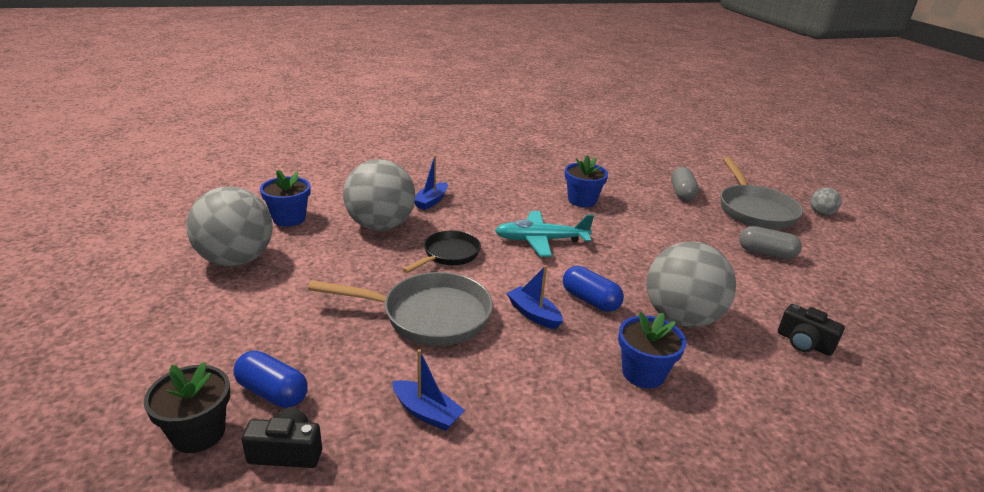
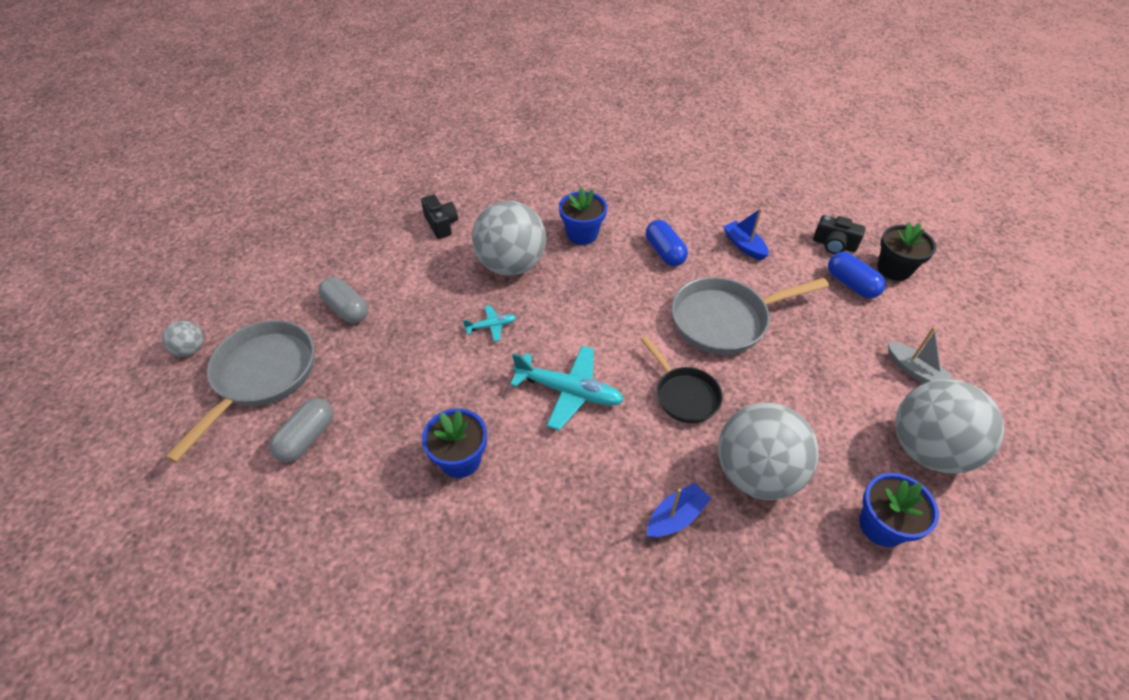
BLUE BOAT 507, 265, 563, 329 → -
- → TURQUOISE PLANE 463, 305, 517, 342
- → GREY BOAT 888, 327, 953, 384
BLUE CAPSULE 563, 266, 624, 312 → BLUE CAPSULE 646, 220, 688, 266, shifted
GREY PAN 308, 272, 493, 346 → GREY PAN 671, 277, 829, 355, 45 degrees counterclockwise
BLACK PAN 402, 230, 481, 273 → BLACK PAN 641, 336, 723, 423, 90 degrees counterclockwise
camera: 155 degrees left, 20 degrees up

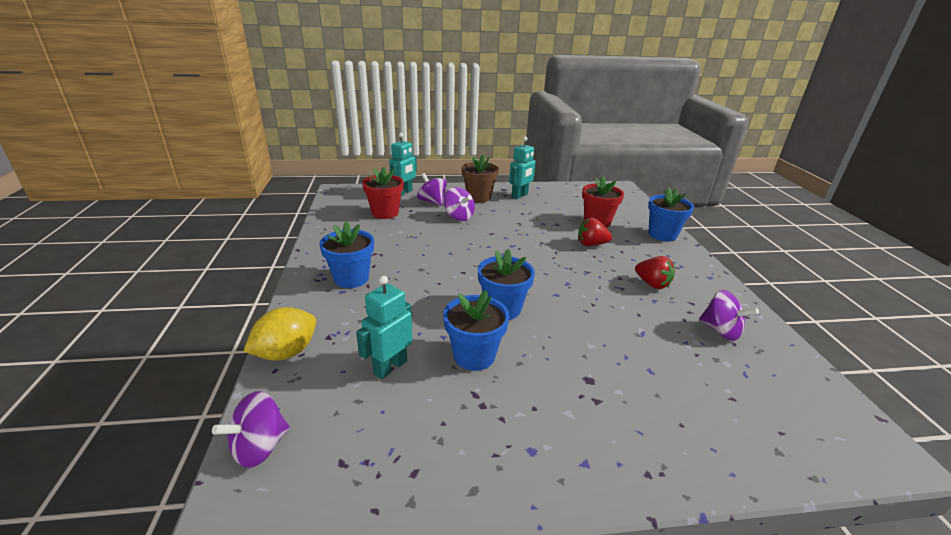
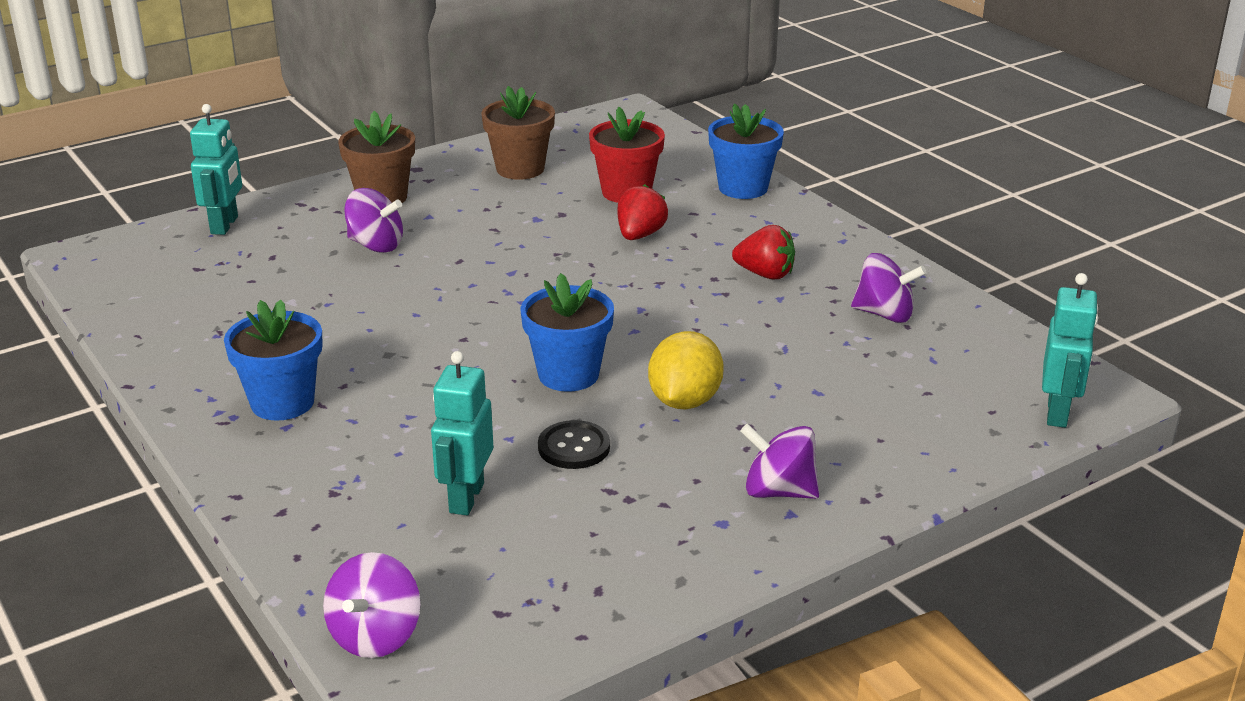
RED FLOWER POT 362, 167, 404, 219 → -
- → BROWN FLOWER POT 481, 86, 555, 180
YELLOW LEMON 244, 307, 316, 361 → YELLOW LEMON 648, 331, 724, 409, shifted
PURPLE SPINNING TOP 417, 173, 447, 206 → PURPLE SPINNING TOP 740, 424, 819, 499, shifted
TURQUOISE ROBOT 509, 137, 536, 199 → TURQUOISE ROBOT 1042, 273, 1098, 428, shifted
BLUE FLOWER POT 443, 290, 509, 371 → BLACK BUTTON 538, 420, 610, 469
RED STRAWBERRY 578, 218, 612, 246 → RED STRAWBERRY 617, 184, 668, 240, 135 degrees clockwise
camera: 25 degrees left, 0 degrees up

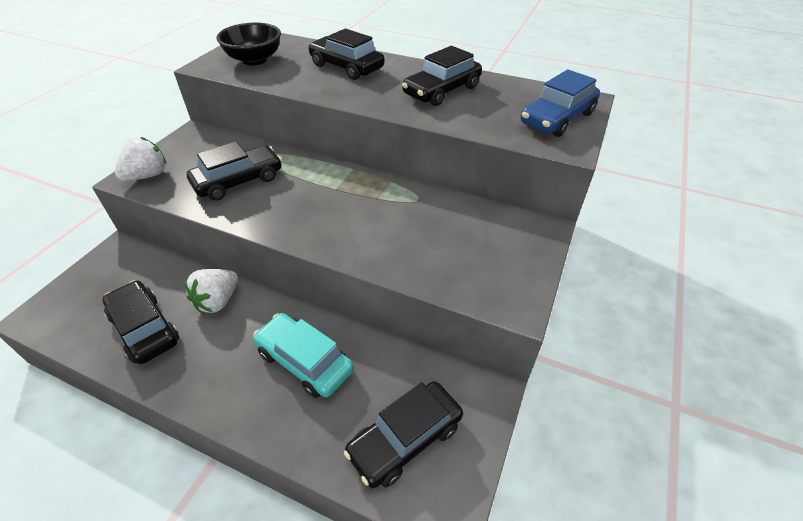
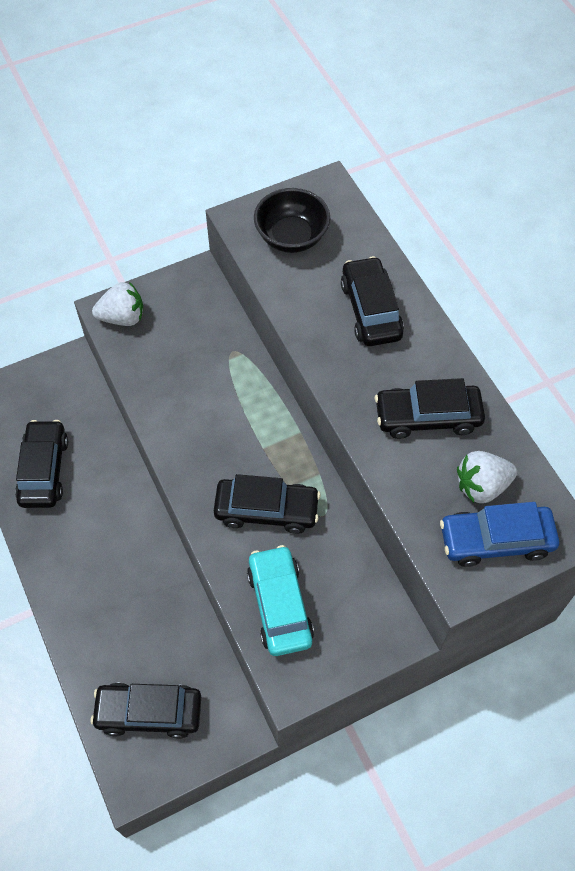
WHITE STRAWBERRY 185, 269, 238, 313 → WHITE STRAWBERRY 457, 451, 517, 503, shifted
BLACK CAR 187, 141, 282, 201 → BLACK CAR 214, 474, 321, 534, shifted
TURQUOISE CAR 253, 313, 354, 398 → TURQUOISE CAR 247, 545, 314, 656, shifted
camera: 40 degrees right, 15 degrees up

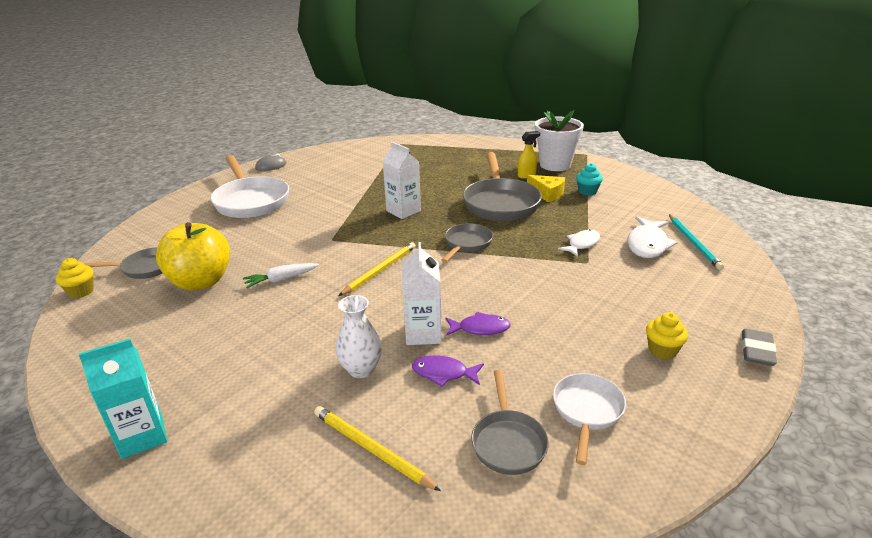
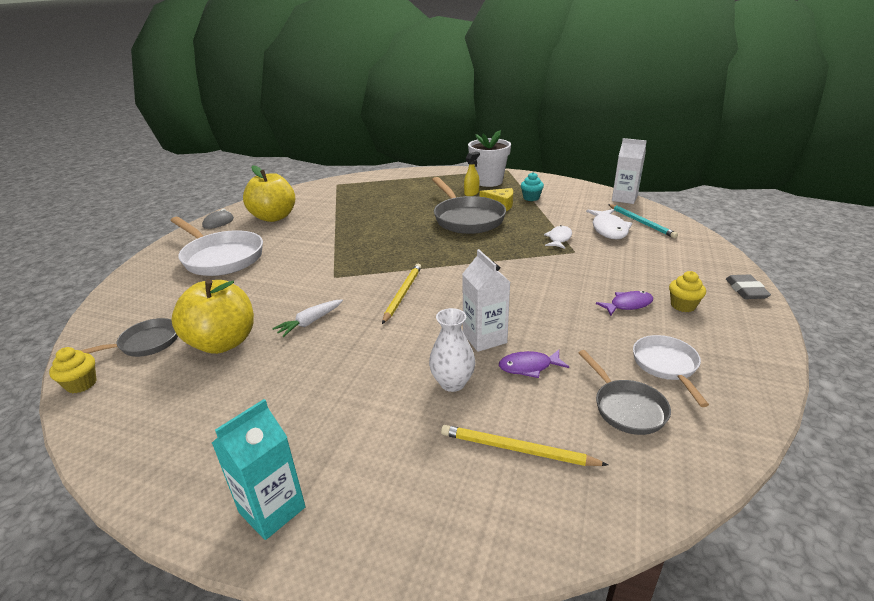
GREY PAN 441, 223, 493, 262 → -
- → YELLOW APPLE 243, 165, 295, 222
WHITE CARTON 383, 142, 421, 219 → WHITE CARTON 612, 138, 647, 204, shifted
PURPLE FISH 446, 312, 511, 336 → PURPLE FISH 596, 291, 653, 316, shifted
camera: 20 degrees left, 0 degrees up

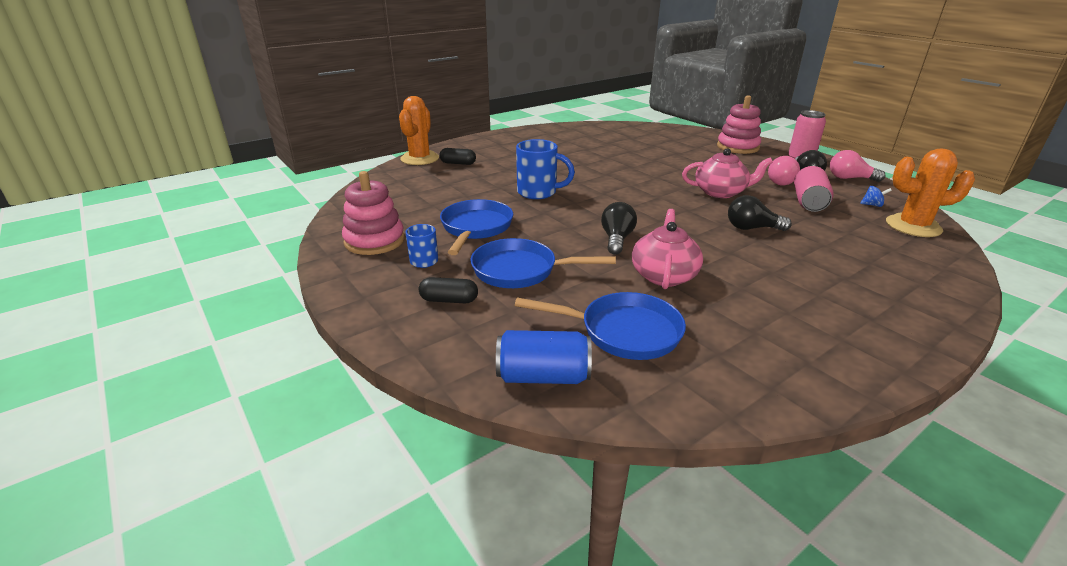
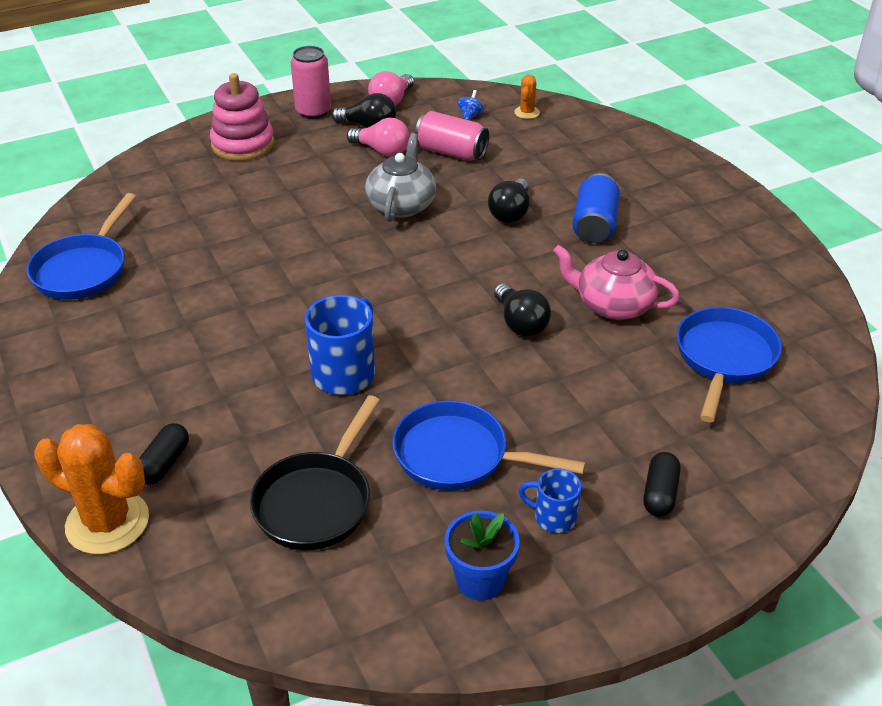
- → BLACK PAN 250, 395, 380, 550
BLUE PAN 470, 238, 616, 288 → BLUE PAN 27, 193, 136, 300, shifted
BLUE CAN 496, 330, 592, 384 → BLUE CAN 572, 173, 620, 243, shifted
PINK STACKING TOY 342, 171, 405, 255 → BLUE FLOWER POT 444, 511, 520, 601
PINK TEAPOT 682, 148, 773, 198 → GREY TEAPOT 365, 133, 436, 222
BLACK LIGHT BULB 601, 202, 637, 255 → BLACK LIGHT BULB 494, 283, 551, 337, 135 degrees counterclockwise
ORANGE CACTUS 886, 148, 975, 237 → ORANGE CACTUS 514, 75, 540, 119, x0.48
camera: 80 degrees left, 10 degrees up

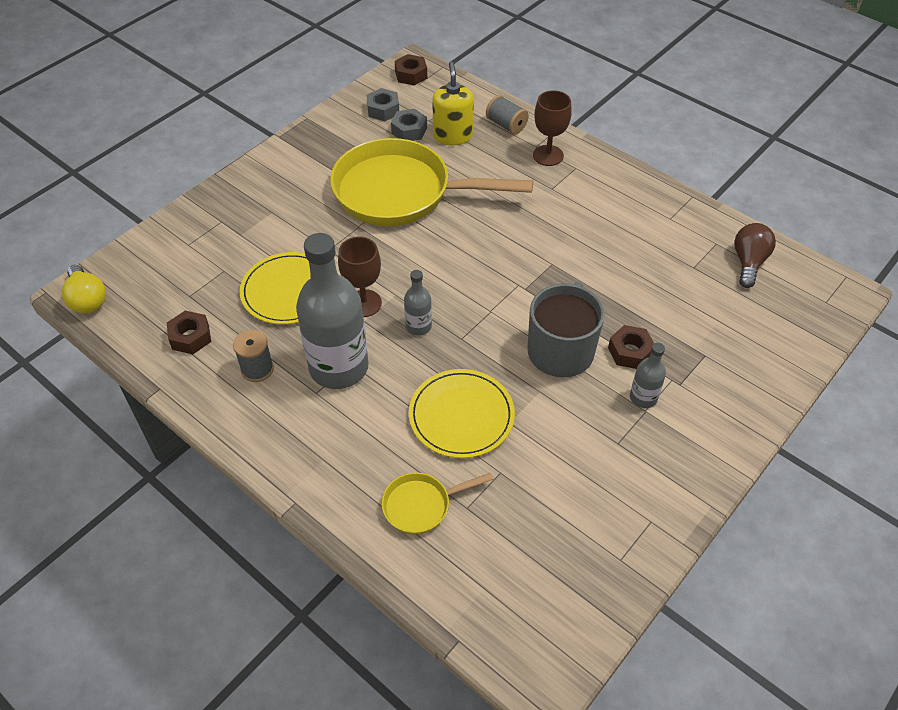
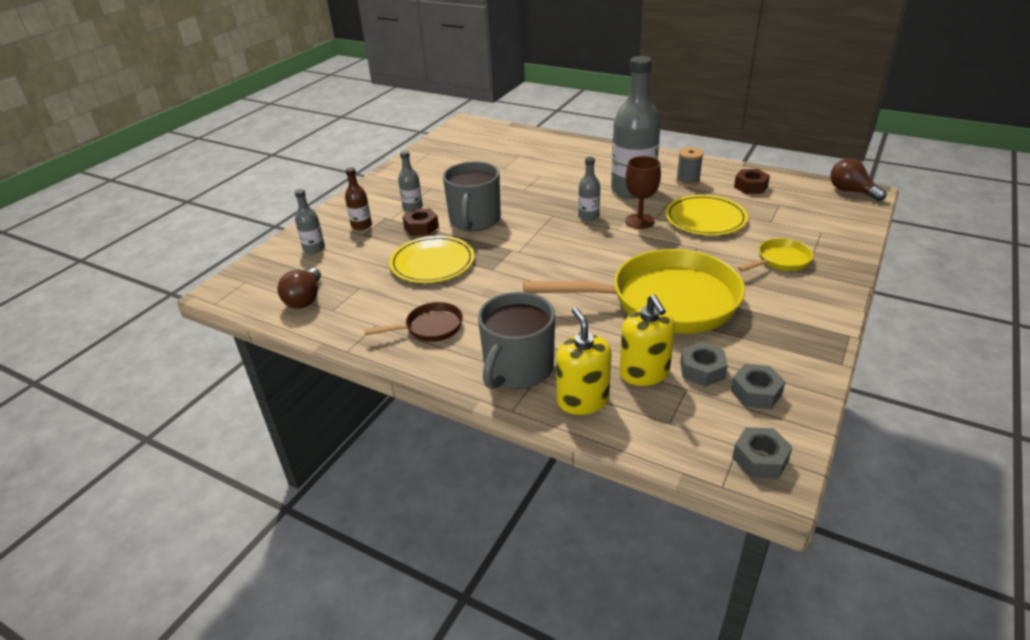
- → GREY BOTTLE 294, 189, 325, 254
- → BROWN BOTTLE 345, 167, 372, 230
- → BROWN PAN 364, 302, 463, 342
YELLOW PAN 382, 473, 493, 535 → YELLOW PAN 738, 238, 814, 272, shifted
YELLOW PLATE 409, 369, 515, 458 → YELLOW PLATE 389, 236, 474, 283, shifted
GREY SPOOL 486, 95, 529, 135 → YELLOW SOAP DISPENSER 556, 307, 611, 415
BROWN GOBLET 533, 90, 572, 166 → GREY MUG 478, 292, 555, 389
YELLOW LIGHT BULB 62, 265, 106, 314 → BROWN LIGHT BULB 831, 158, 887, 201
BROWN NUT 395, 54, 427, 85 → GREY NUT 732, 427, 792, 479
camera: 170 degrees right, 15 degrees down

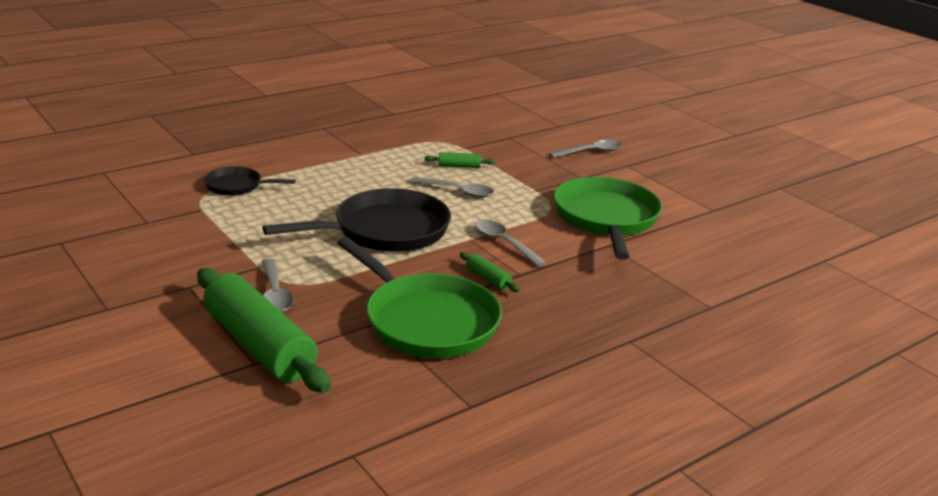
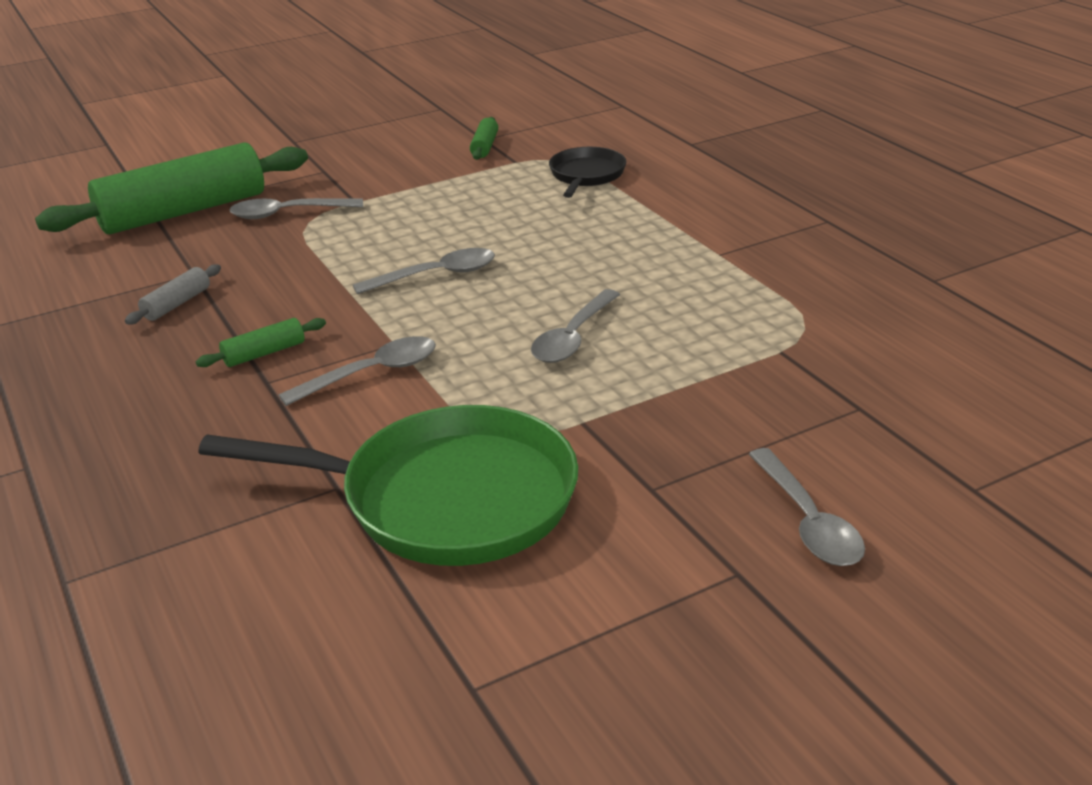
GREEN ROLLING PIN 425, 152, 495, 168 → GREEN ROLLING PIN 470, 117, 498, 160, shifted
BLACK PAN 262, 188, 451, 252 → GREY SPOON 353, 248, 495, 295
GREEN PAN 337, 237, 502, 358 → GREY ROLLING PIN 125, 264, 221, 324
camera: 100 degrees right, 5 degrees up

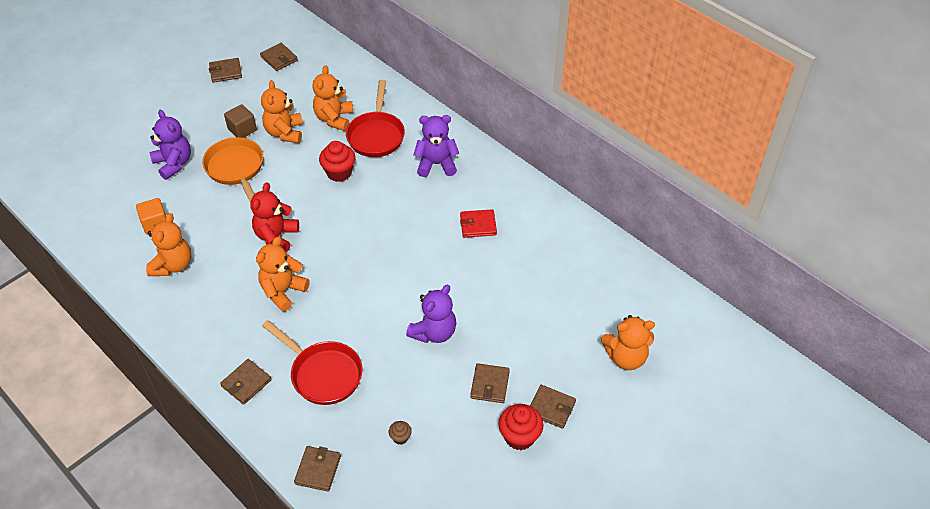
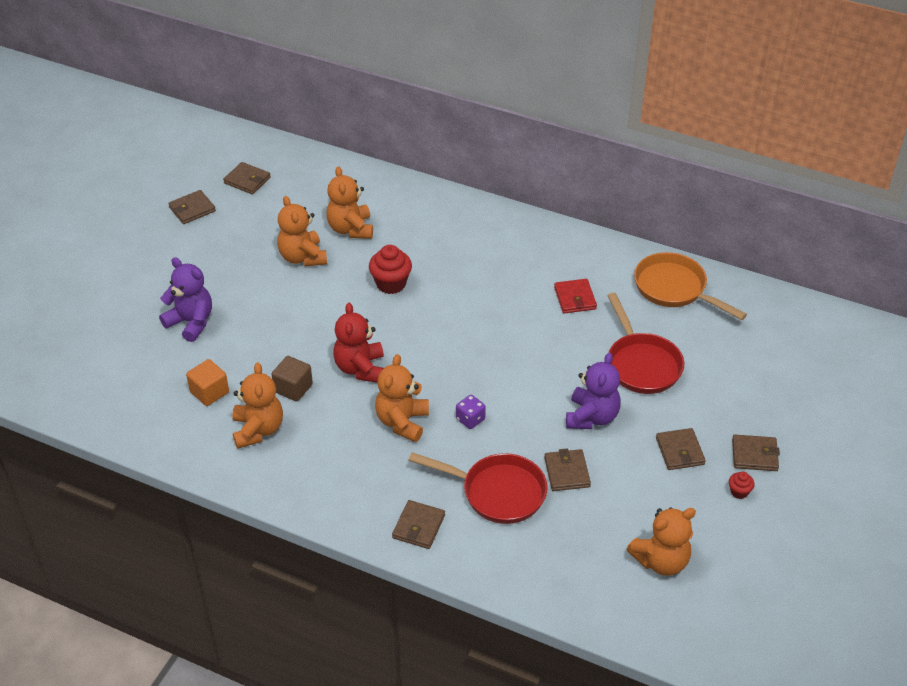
BROWN CUPCAKE 389, 421, 412, 445 → -
PURPLE TEDDY BEAR 414, 115, 459, 177 → -
- → PURPLE DICE 456, 395, 486, 429
ORANGE PAN 202, 137, 263, 202 → ORANGE PAN 634, 252, 747, 320, shifted
BROWN CUBE 224, 104, 257, 138 → BROWN CUBE 272, 356, 313, 402, shifted
BROWN WALLET 294, 446, 341, 492 → BROWN WALLET 544, 448, 591, 491, shifted
RED PAN 346, 80, 405, 157 → RED PAN 607, 293, 684, 394, shifted
ORANGE TEDDY BEAR 601, 315, 655, 370 → ORANGE TEDDY BEAR 627, 507, 696, 576, shifted
RED WALLET 460, 209, 497, 238 → RED WALLET 554, 279, 597, 314, 75 degrees counterclockwise
RED CUPCAKE 499, 404, 543, 450 → RED CUPCAKE 729, 472, 754, 499, x0.52
camera: 20 degrees left, 5 degrees down

